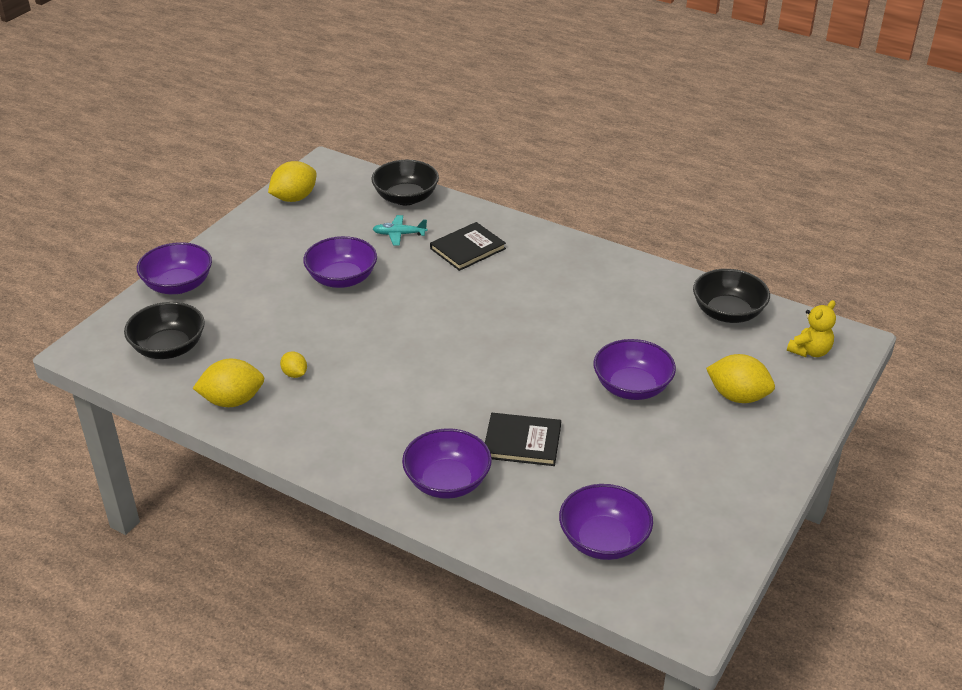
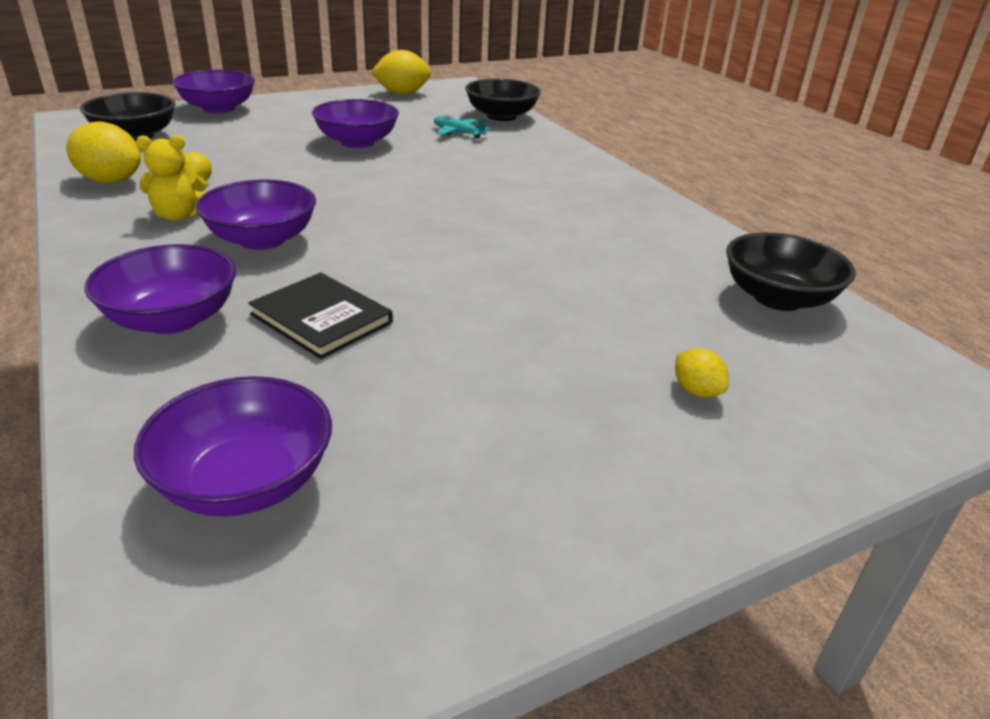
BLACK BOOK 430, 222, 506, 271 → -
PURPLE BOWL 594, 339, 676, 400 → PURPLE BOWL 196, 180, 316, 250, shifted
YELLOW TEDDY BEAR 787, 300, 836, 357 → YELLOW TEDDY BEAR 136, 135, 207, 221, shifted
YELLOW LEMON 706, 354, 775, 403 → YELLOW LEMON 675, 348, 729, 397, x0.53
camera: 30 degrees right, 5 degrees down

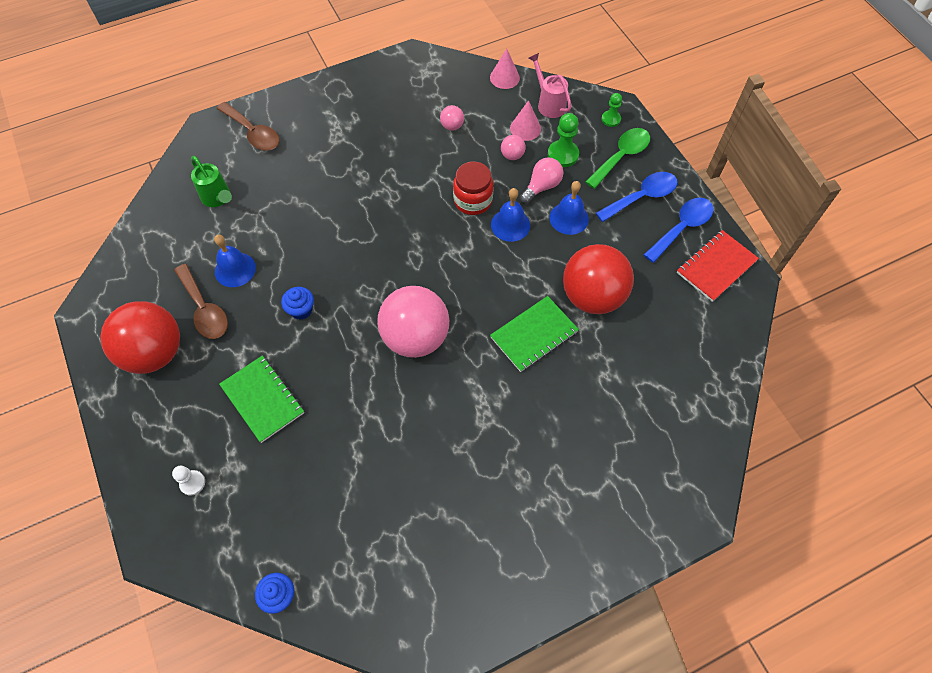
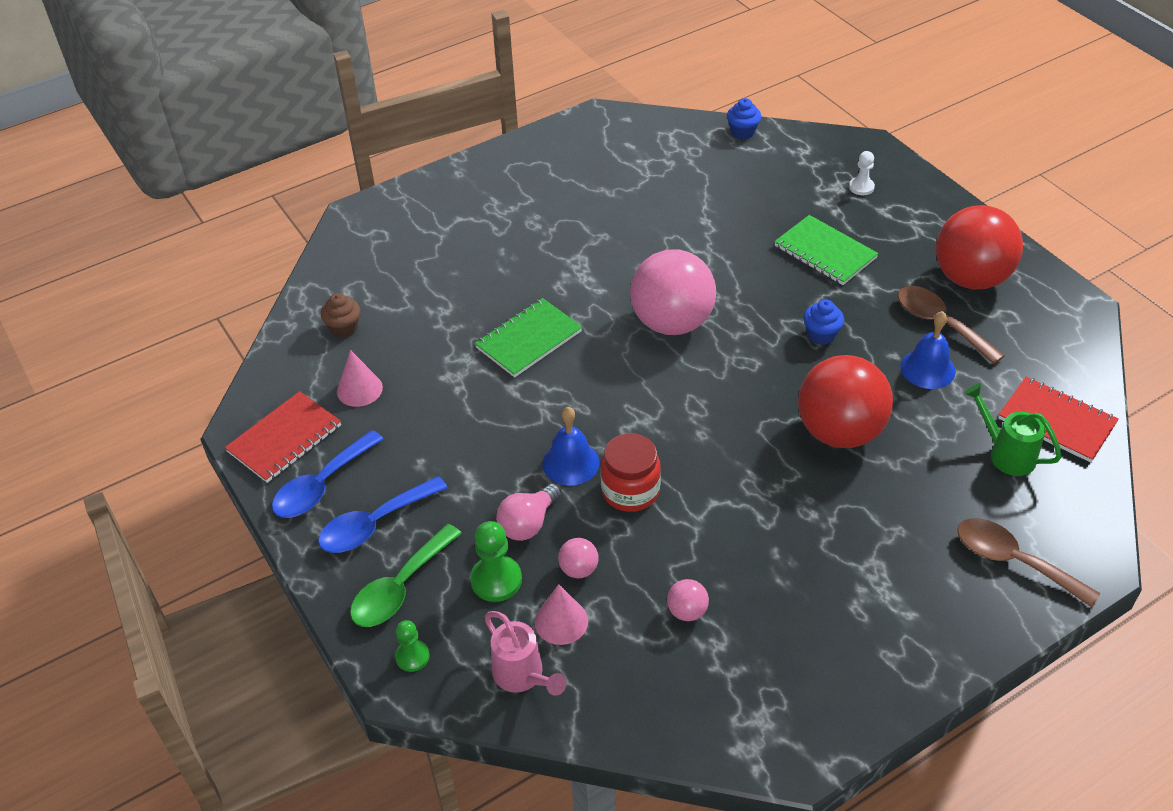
BLUE BELL 549, 181, 589, 235 → -
- → BROWN CUPCAKE 321, 293, 360, 338
- → RED NOTEBOOK 998, 377, 1119, 463
PINK CONE 490, 48, 520, 89 → PINK CONE 337, 350, 383, 407, shifted
RED BALL 563, 244, 634, 314 → RED BALL 798, 355, 893, 448, shifted
camera: 175 degrees right, 15 degrees down

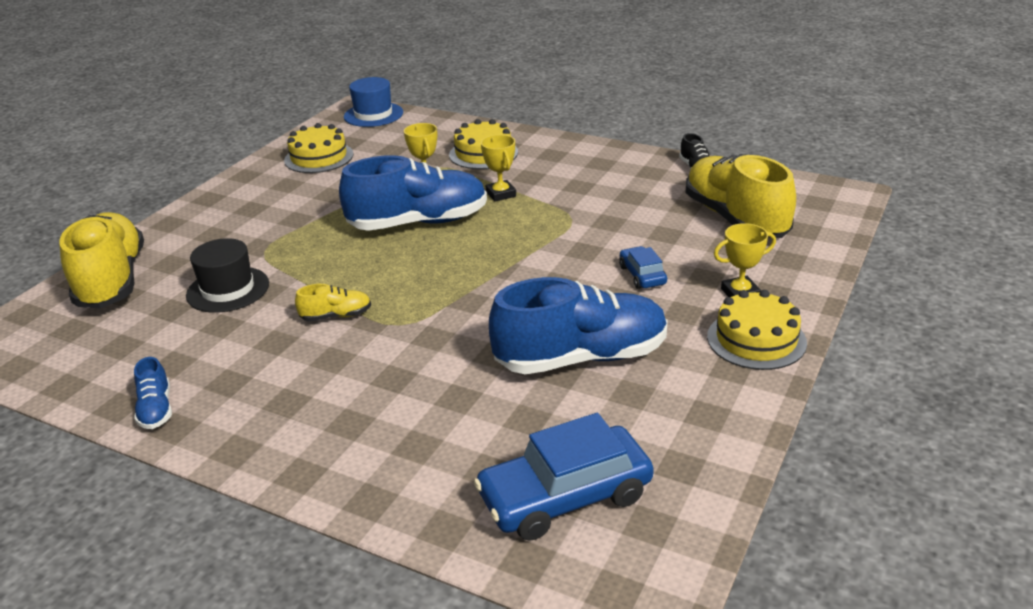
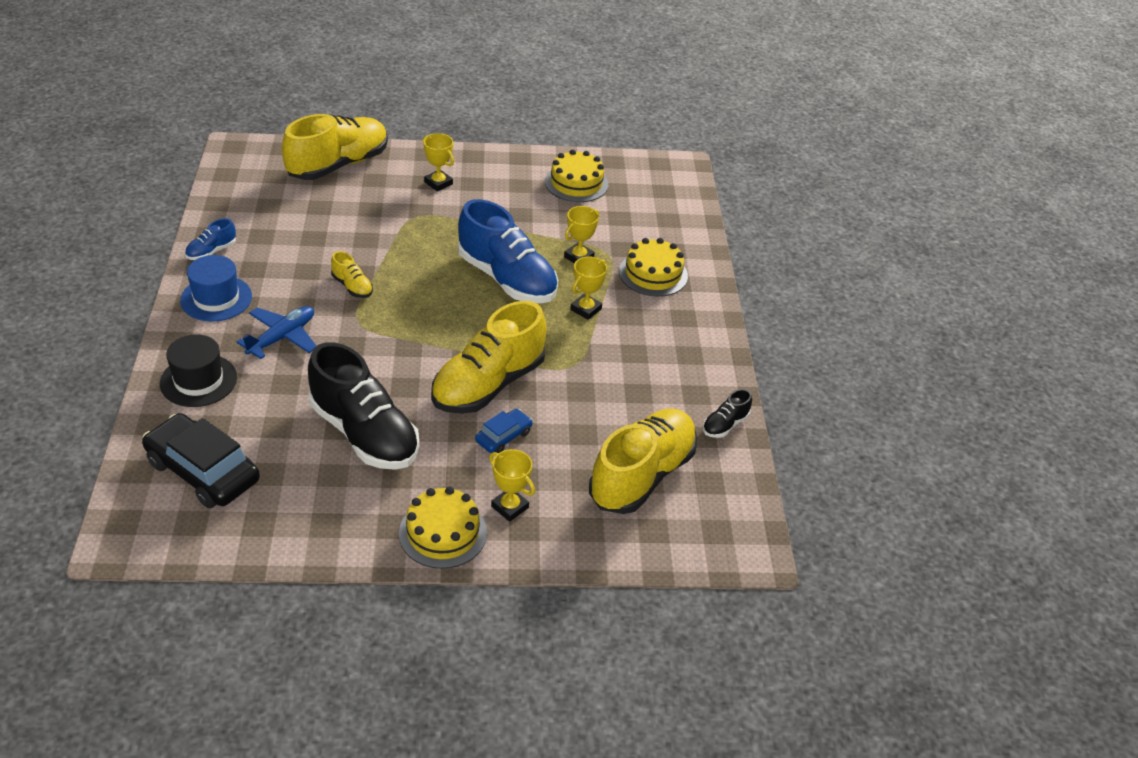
- → BLUE PLANE 237, 306, 316, 359
- → YELLOW TROPHY 423, 133, 454, 191
- → YELLOW SHOE 431, 301, 547, 414
BLACK HAT 186, 238, 269, 313 → BLACK HAT 160, 334, 237, 407, shifted
BLUE HAT 344, 77, 403, 127 → BLUE HAT 180, 255, 252, 322, shifted
BLUE CAR 474, 413, 654, 541 → BLACK CAR 142, 413, 260, 508
BLUE SHOE 489, 277, 668, 374 → BLACK SHOE 308, 342, 420, 470
camera: 55 degrees right, 10 degrees up

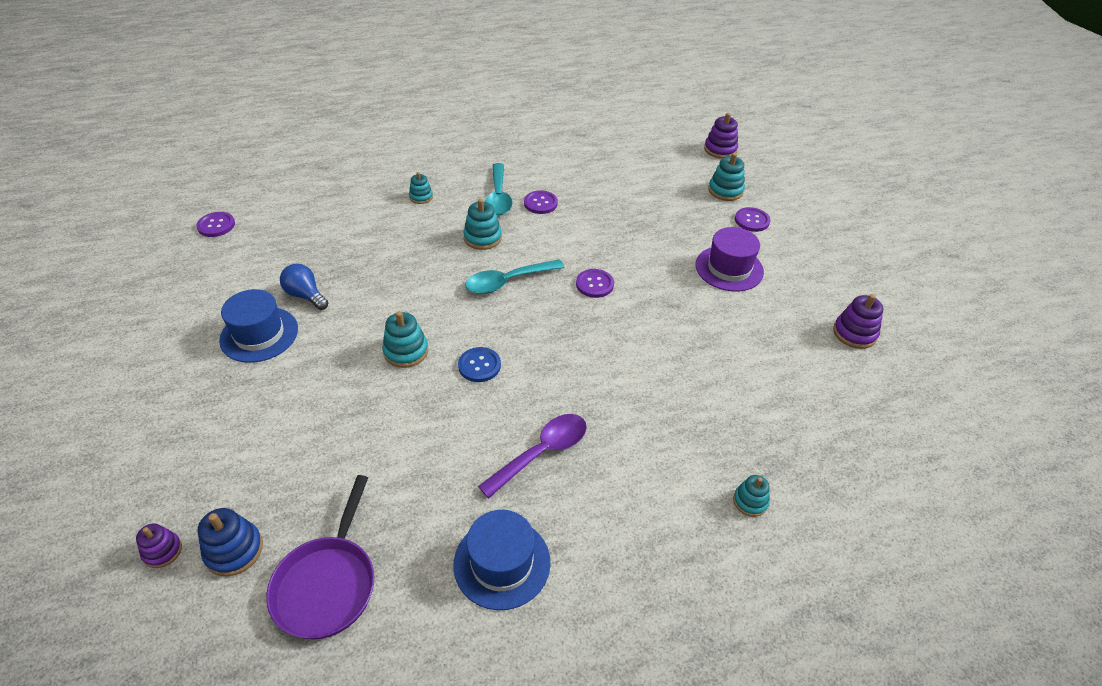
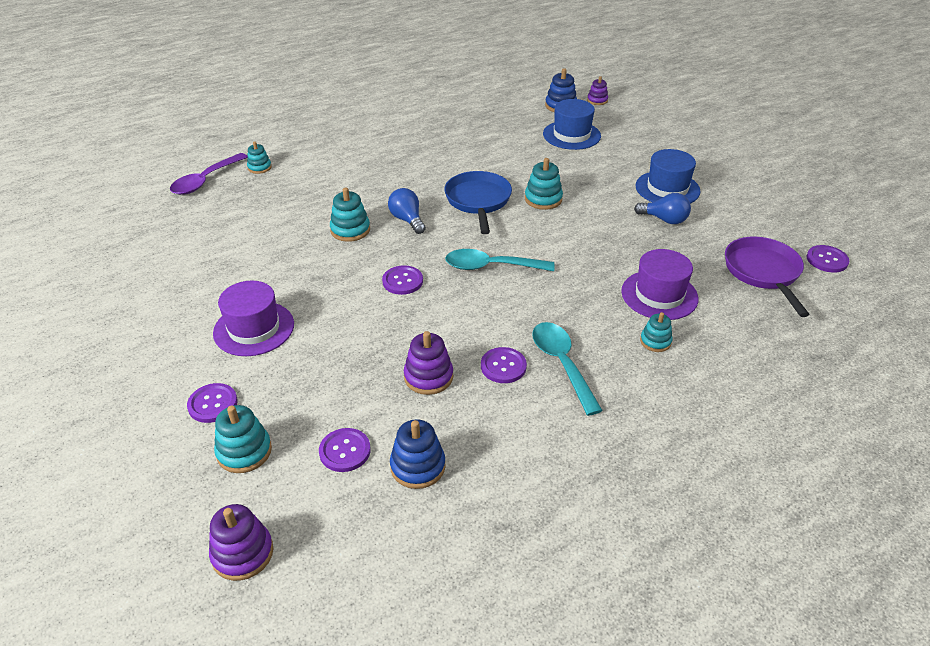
- → PURPLE BUTTON 319, 428, 371, 472
- → BLUE LIGHT BULB 388, 188, 426, 234
- → BLUE STACKING TOY 390, 419, 446, 489
- → PURPLE HAT 621, 249, 699, 320
PURPLE PAN 266, 475, 374, 639 → PURPLE PAN 725, 237, 810, 317, shifted
BLUE HAT 453, 510, 550, 610 → BLUE HAT 543, 99, 601, 150, shifted
TURQUOISE STACKING TOY 463, 199, 502, 250 → TURQUOISE STACKING TOY 330, 188, 370, 242, shifted
PURPLE SPOON 478, 414, 587, 498 → PURPLE SPOON 170, 153, 248, 195, shifted
PURPLE STACKING TOY 833, 294, 883, 349 → PURPLE STACKING TOY 404, 331, 453, 395, shifted
BLUE BUTTON 458, 347, 501, 382 → BLUE PAN 444, 171, 512, 234
TURQUOISE SPOON 465, 259, 565, 294 → TURQUOISE SPOON 445, 249, 554, 271, 135 degrees counterclockwise
camera: 165 degrees right, 5 degrees down

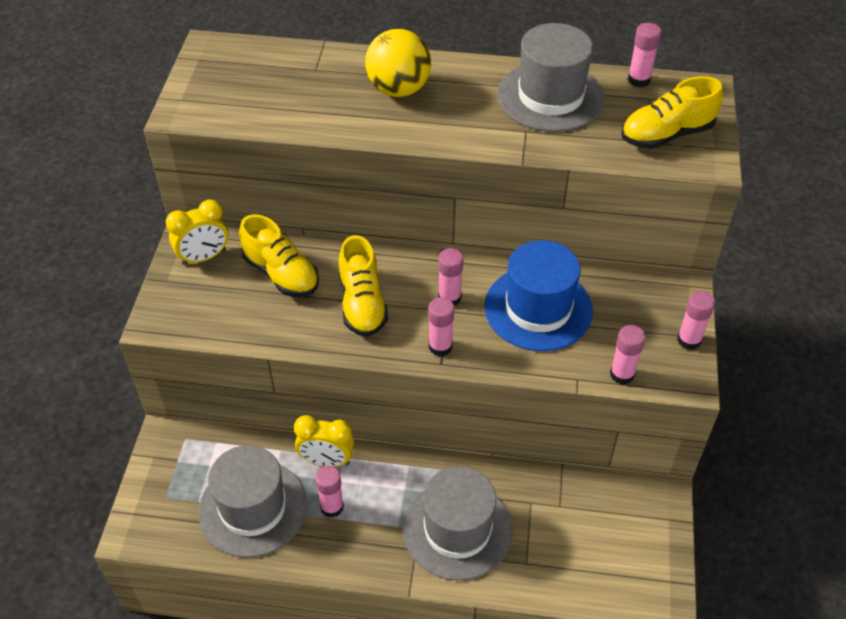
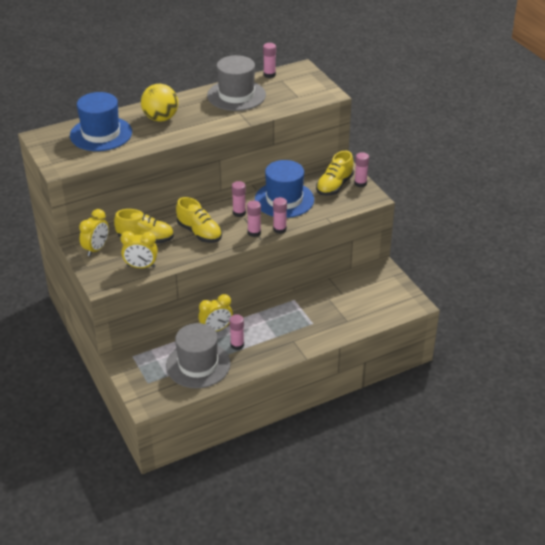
GREY HAT 403, 466, 513, 580 → -
- → BLUE HAT 70, 92, 132, 151
- → YELLOW CLOCK 120, 231, 158, 268
PINK GLUE STICK 610, 325, 646, 385 → PINK GLUE STICK 273, 197, 287, 234, shifted
YELLOW SHOE 621, 76, 723, 149 → YELLOW SHOE 316, 151, 354, 196, shifted
camera: 35 degrees left, 10 degrees down

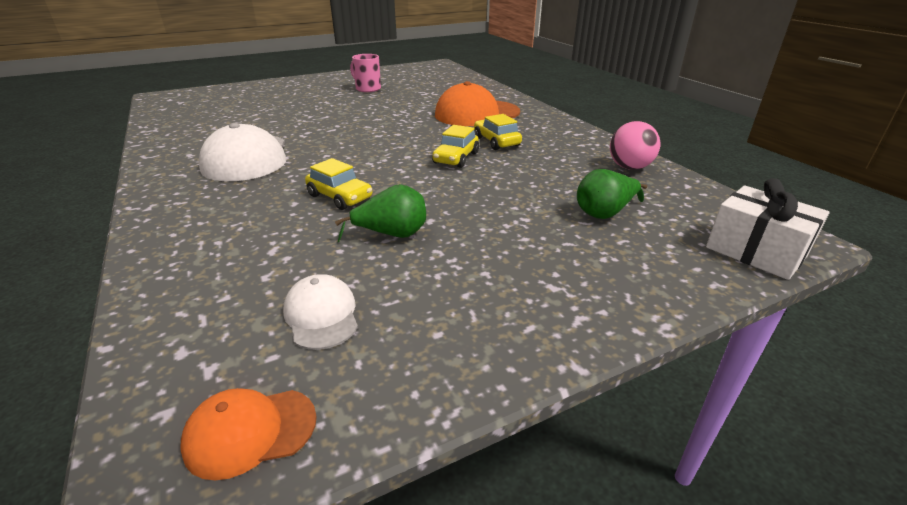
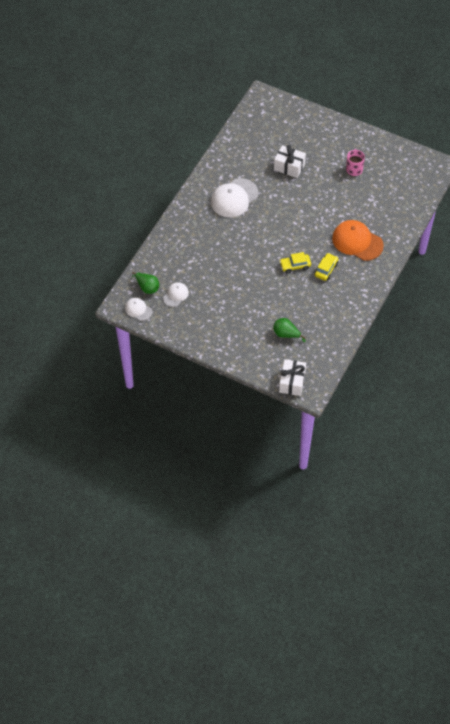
YELLOW CAR 305, 158, 372, 210 → -
PINK BALL 610, 121, 660, 170 → -
- → WHITE GIFT 274, 145, 306, 178
GREEN PEAR 335, 184, 426, 242 → GREEN PEAR 132, 272, 159, 294, shifted
ORANGE CAP 180, 388, 317, 480 → WHITE CAP 125, 298, 152, 321
camera: 55 degrees right, 25 degrees up

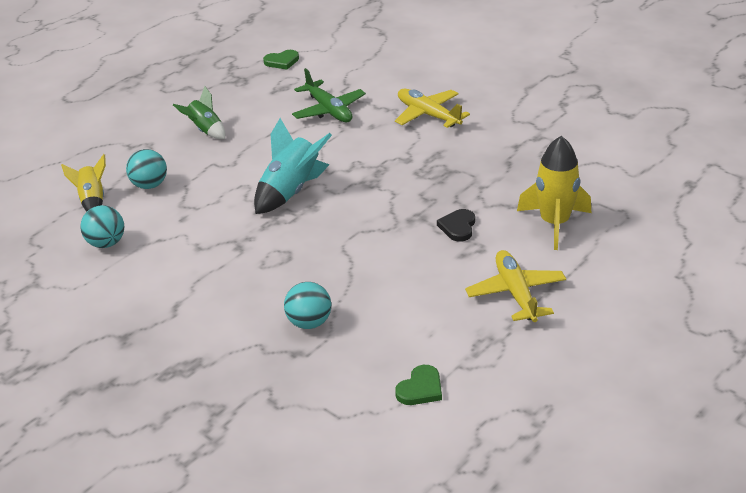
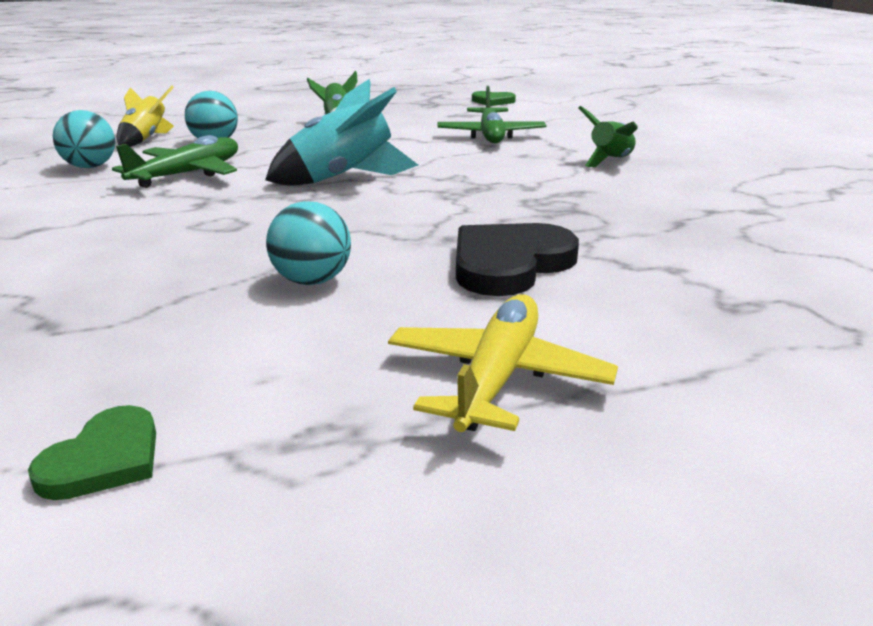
YELLOW ROCKET 517, 136, 591, 250 → -
- → GREEN PLANE 112, 135, 238, 188
TURQUOISE BALL 284, 282, 331, 329 → TURQUOISE BALL 266, 201, 351, 285, shifted
YELLOW PLANE 395, 89, 470, 128 → GREEN ROCKET 579, 106, 638, 167
GREEN HEART 395, 365, 442, 405 → GREEN HEART 28, 405, 156, 500, 45 degrees counterclockwise
BLACK HEART 437, 209, 475, 242 → BLACK HEART 456, 223, 579, 296, x1.75
camera: 30 degrees right, 10 degrees down

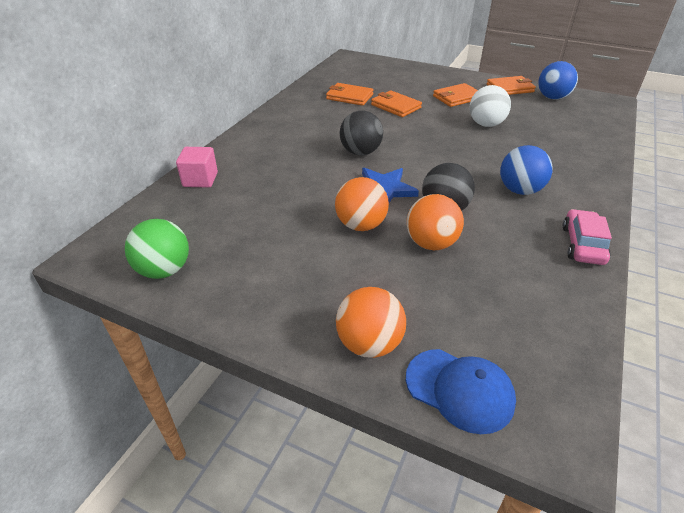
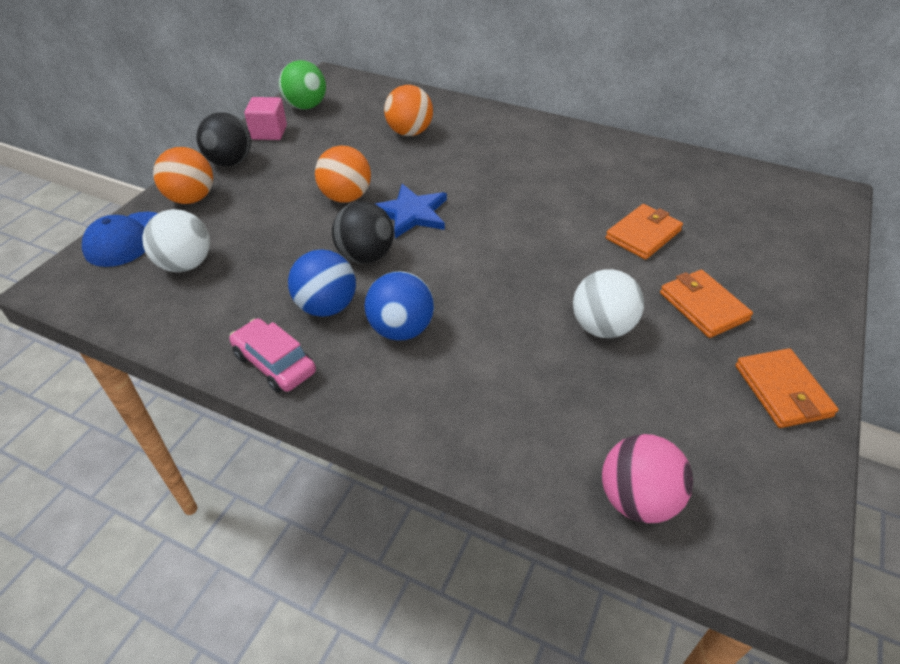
ORANGE WALLET 326, 83, 374, 106 → -
- → WHITE BALL 142, 209, 210, 272
- → PINK BALL 602, 434, 693, 523
PINK CUBE 176, 147, 218, 187 → PINK CUBE 244, 97, 287, 140, shifted
BLACK BALL 340, 111, 383, 155 → BLACK BALL 196, 112, 251, 166, shifted
ORANGE BALL 407, 194, 464, 250 → ORANGE BALL 384, 85, 433, 136, shifted
BLUE BALL 538, 61, 578, 100 → BLUE BALL 288, 250, 356, 317, shifted
PINK CAR 563, 209, 612, 265 → PINK CAR 229, 318, 316, 393, 150 degrees counterclockwise
camera: 90 degrees right, 5 degrees up

